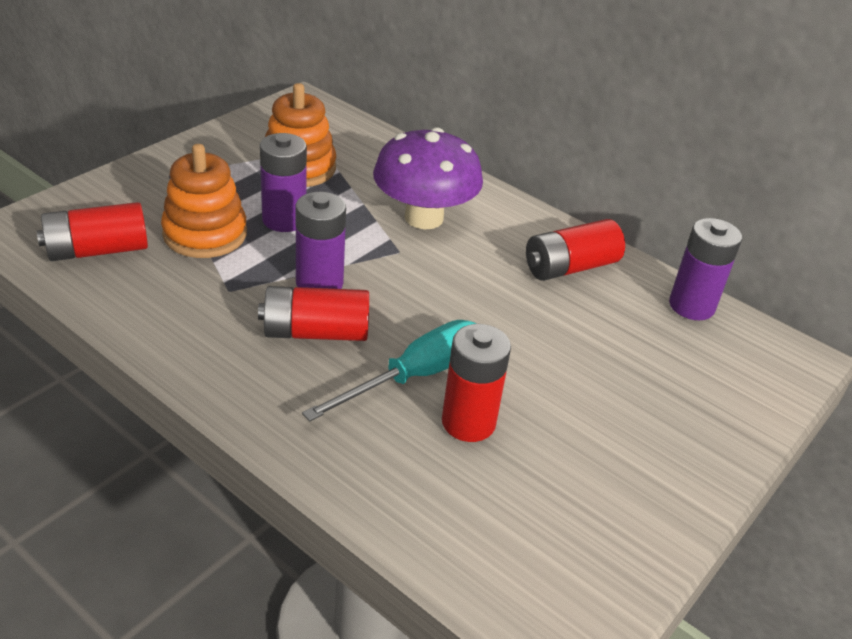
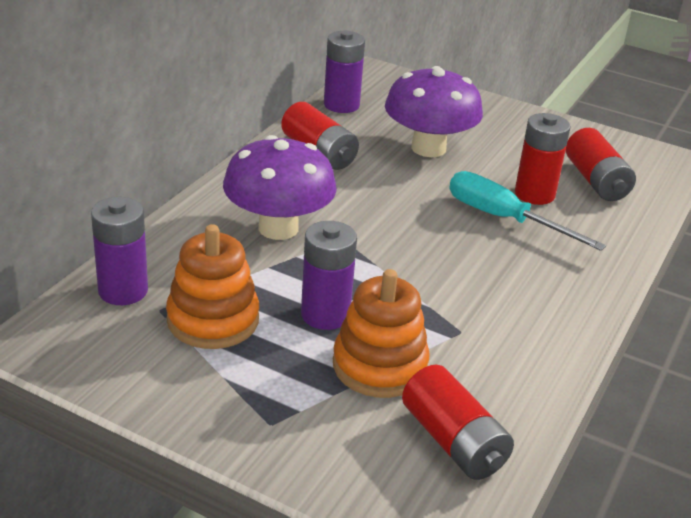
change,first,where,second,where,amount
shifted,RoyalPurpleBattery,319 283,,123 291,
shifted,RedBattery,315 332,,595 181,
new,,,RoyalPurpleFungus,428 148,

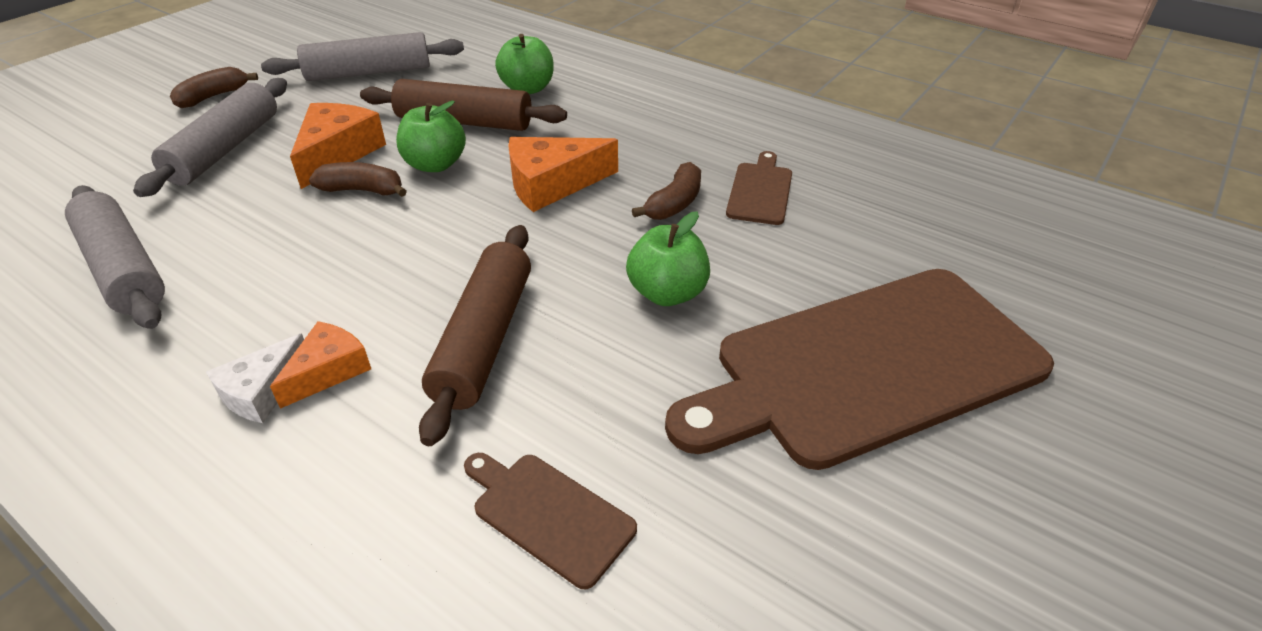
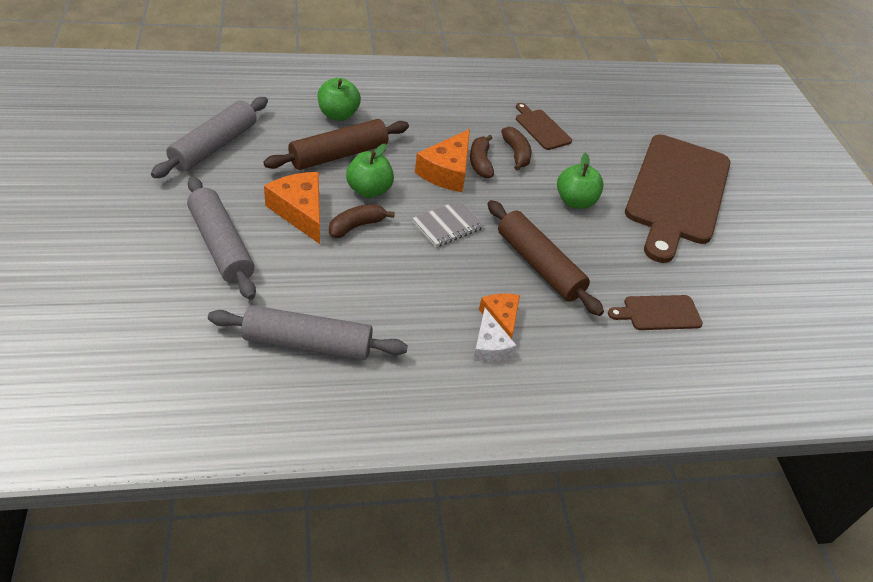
change,first,where,second,where,amount
shifted,RussetBananaFruit,213 97,,480 163,
new,,,AshGreyNotepad,448 225,

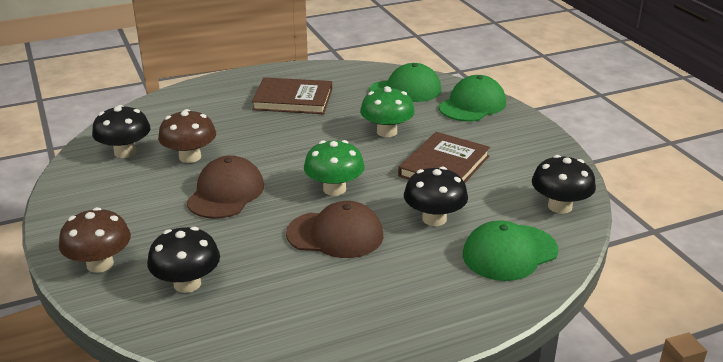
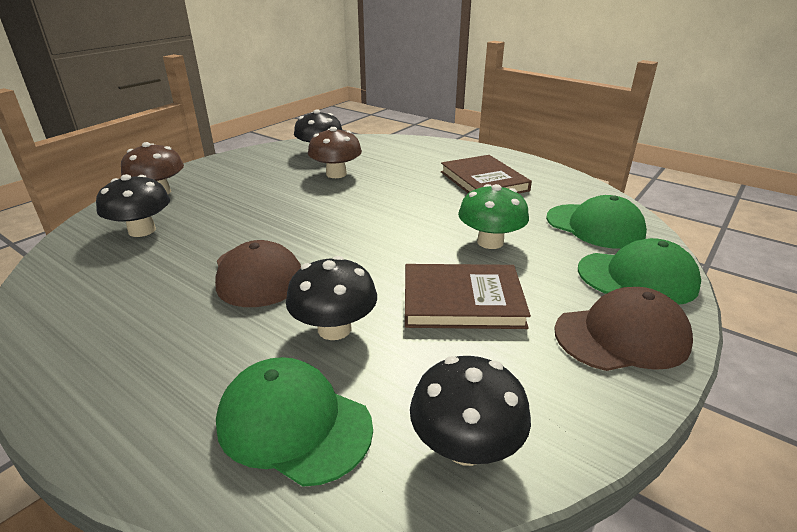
change,first,where,second,where,amount
gone,GreenFungus,334 189,,,
shifted,RussetBaseballCap,226 193,,622 336,

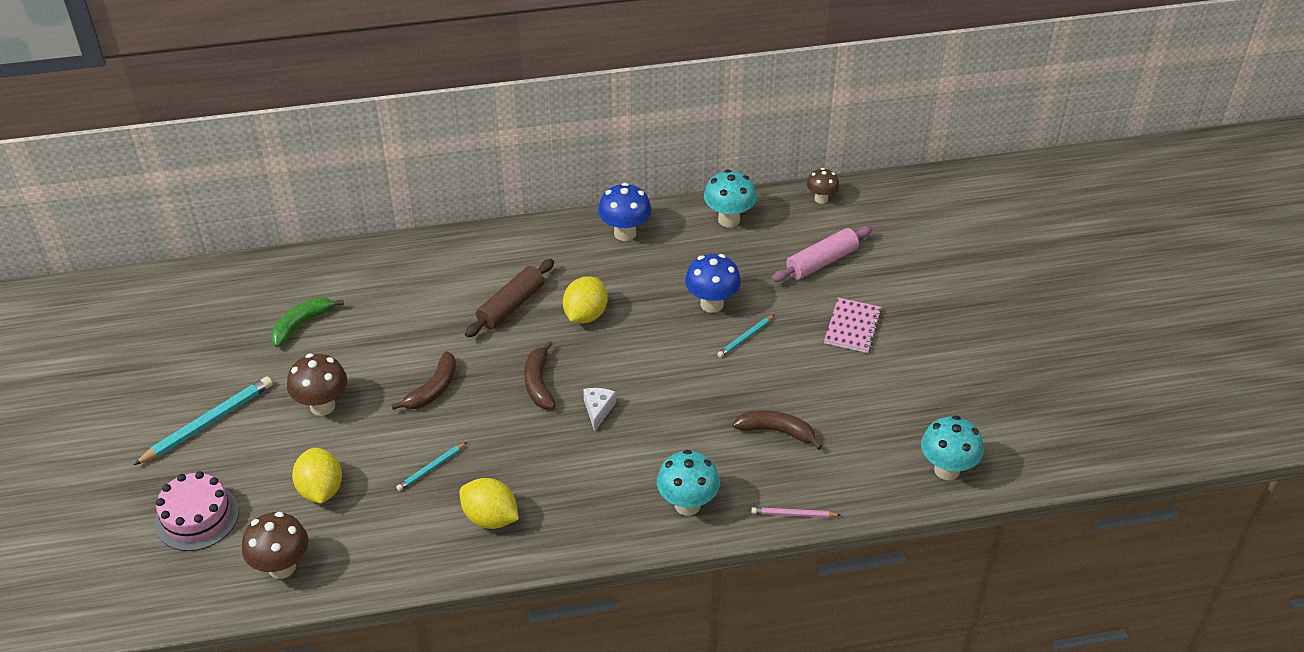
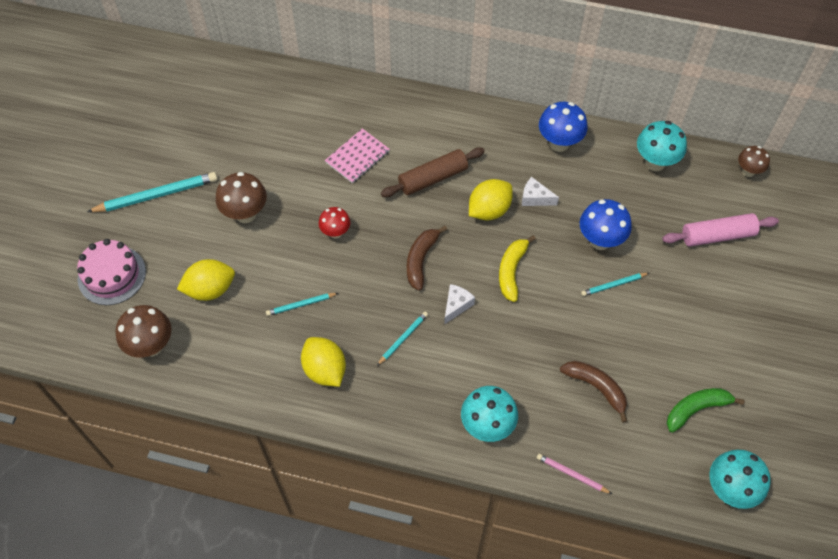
change,first,where,second,where,amount
shifted,GreenBananaFruit,301 324,,696 409,
shifted,PinkNotepad,852 327,,357 157,
swapped,RussetBananaFruit,433 389,RedFungus,335 232,
rotated,BrightYellowToyLemon,321 490,,210 289,60 degrees clockwise
new,,,WhiteCheese,535 198,
new,,,BrightYellowBananaFruit,511 271,
new,,,TurquoiseWoodenPencil,403 338,

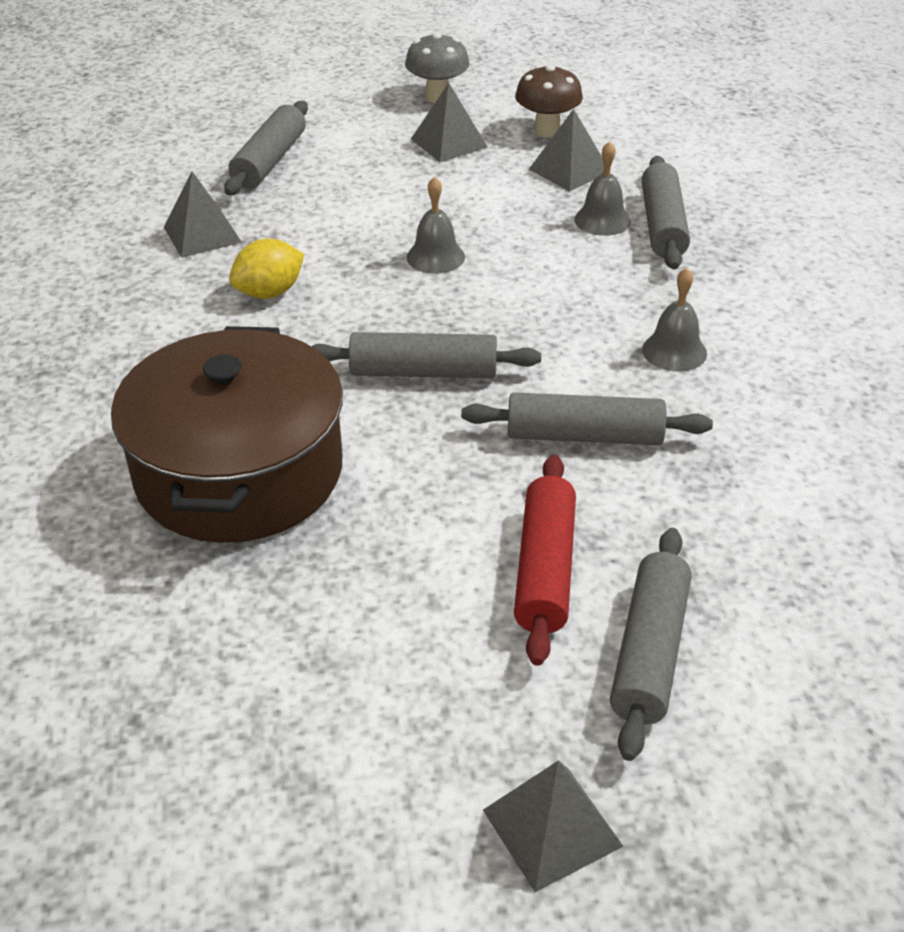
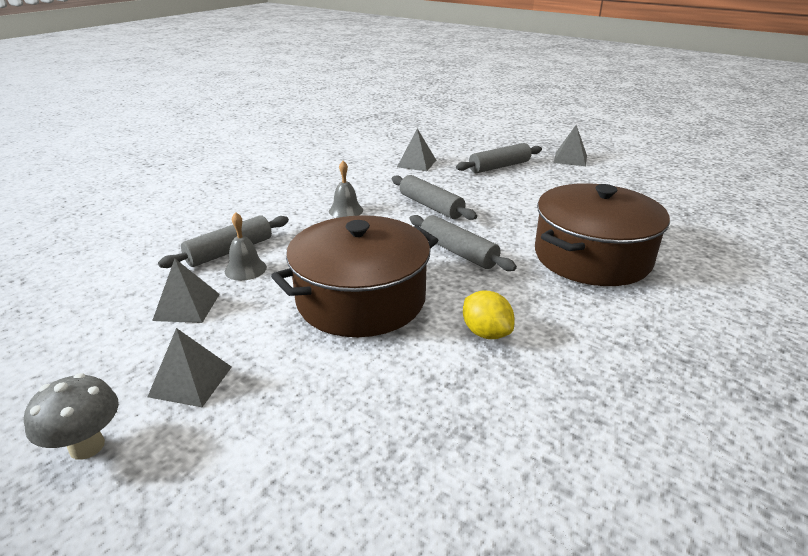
change,first,where,second,where,amount
gone,RussetFungus,547 131,,,
gone,AshGreyDoughRoller,269 161,,,
shifted,AshGreyPyramidShape,202 234,,416 163,
swapped,AshGreyBell,435 257,RussetCookingPot,361 299,
rotated,BrightYellowToyLemon,269 292,,486 333,45 degrees clockwise
gone,RedDoughRoller,545 569,,,

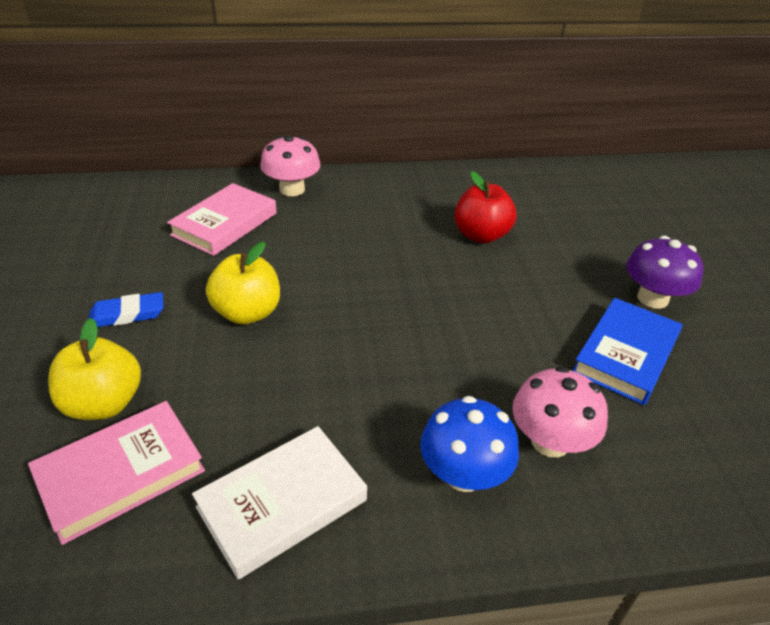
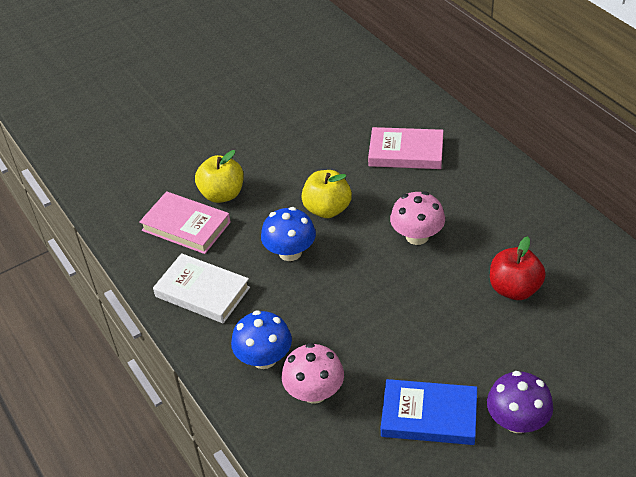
change,first,where,second,where,amount
shifted,PinkFungus,292 189,,417 236,
gone,RoyalBlueEraser,127 314,,,
new,,,RoyalBlueFungus,290 252,

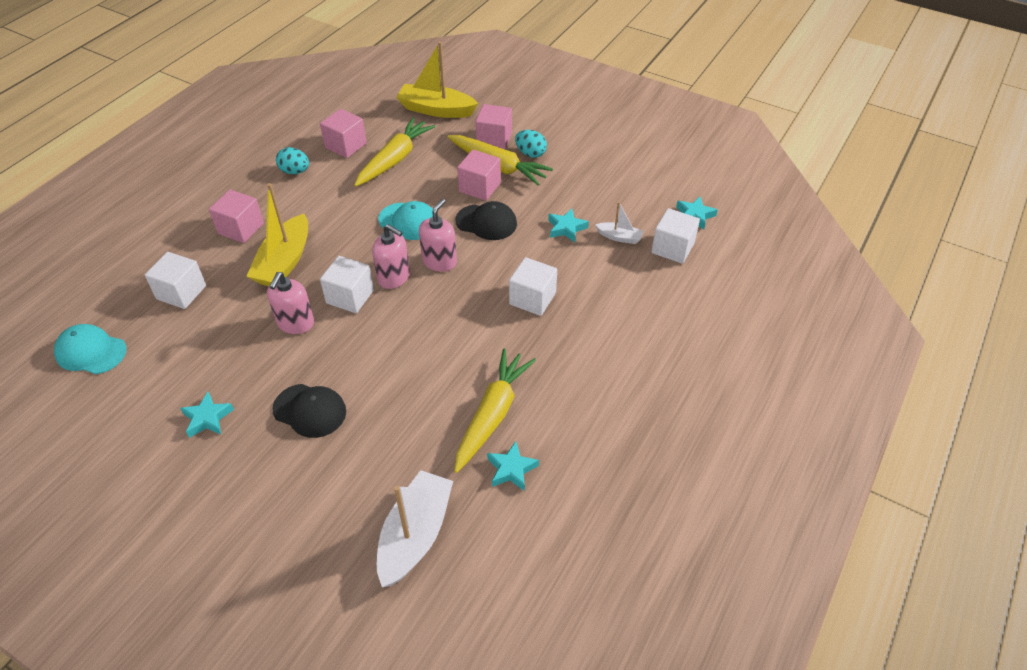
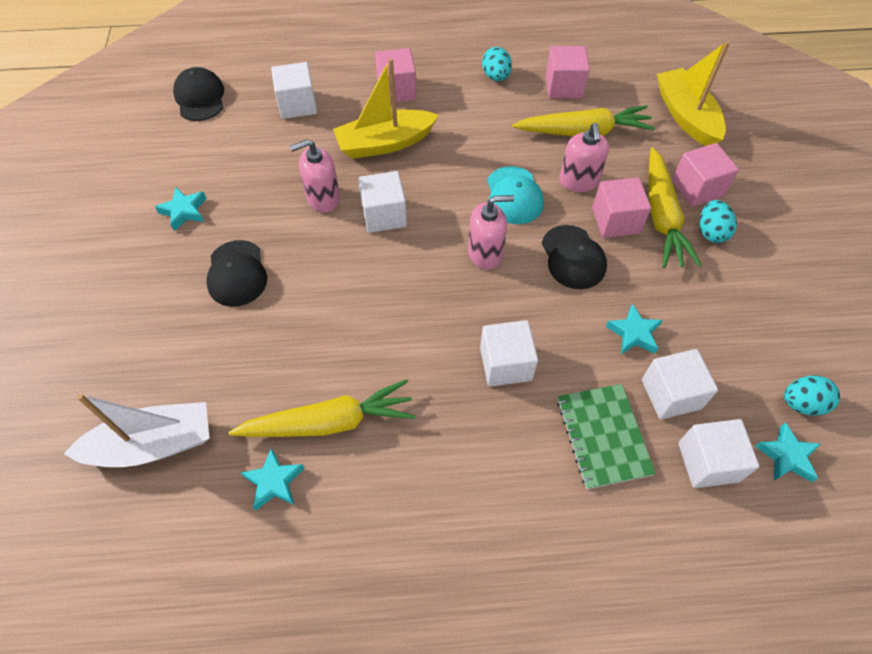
change,first,where,second,where,amount
swapped,WhiteBoat,619 237,WhiteSolidCube,671 394,
shifted,PinkSoapPump,394 277,,579 181,
repainted,TurquoiseBaseballCap,91 352,JetBlackBaseballCap,200 97,
new,,,TurquoiseEggShape,802 403,
new,,,GreenNotepad,603 436,

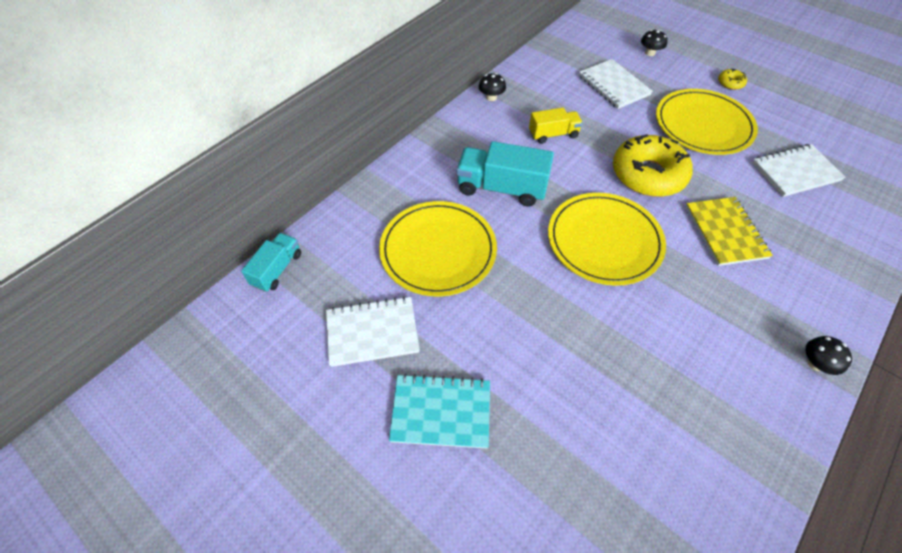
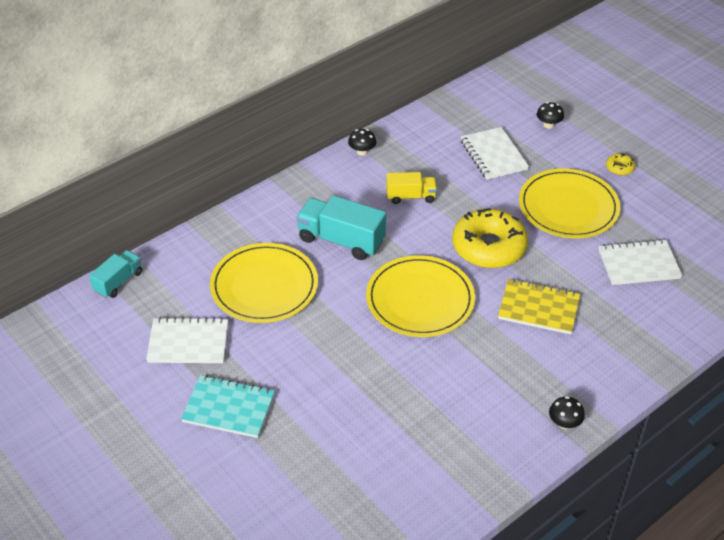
change,first,where,second,where,amount
rotated,BrightYellowNotepad,725 232,,538 308,75 degrees counterclockwise

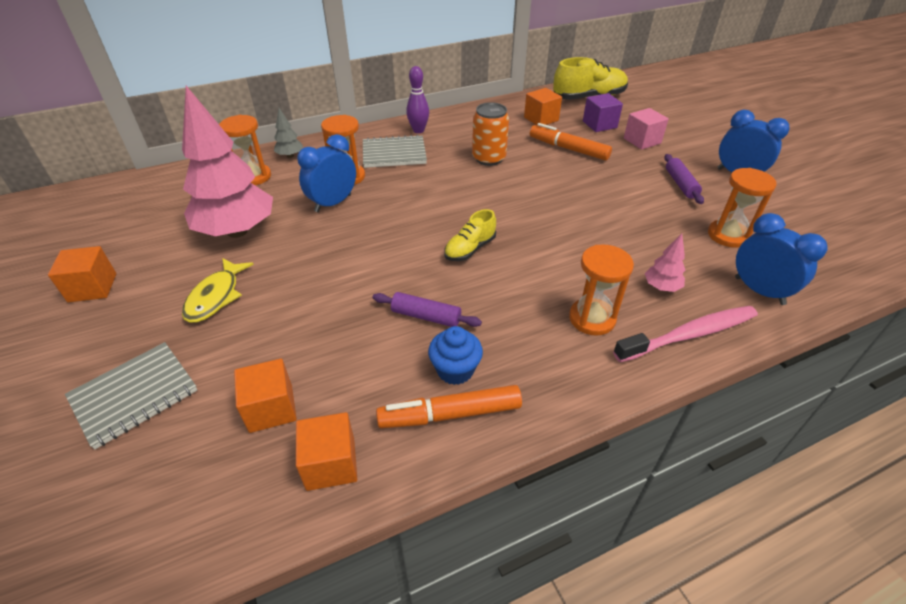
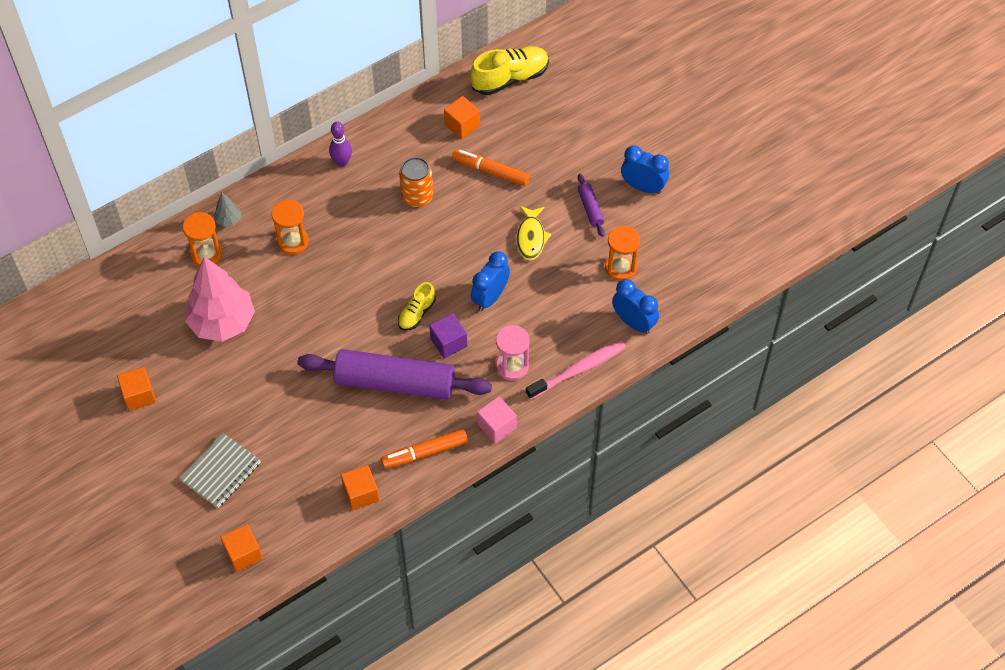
change,first,where,second,where,amount
shifted,RoyalPurpleSolidCube,599 124,,448 342,
shifted,PinkSolidCube,642 141,,497 426,
shifted,RoyalBlueClock,333 203,,490 297,
gone,AshGreyNotepad,394 154,,,
gone,PinkTree,661 287,,,
repainted,BrightOrangeHourglass,592 318,PinkHourglass,512 366,
shifted,BrightYellowFish,216 297,,531 238,
scaled,RoyalPurpleDoughRoller,426 316,,395 382,x2.39
gone,RoyalBlueFairyCake,455 370,,,
shifted,BrightOrangeSolidCube,271 408,,243 553,

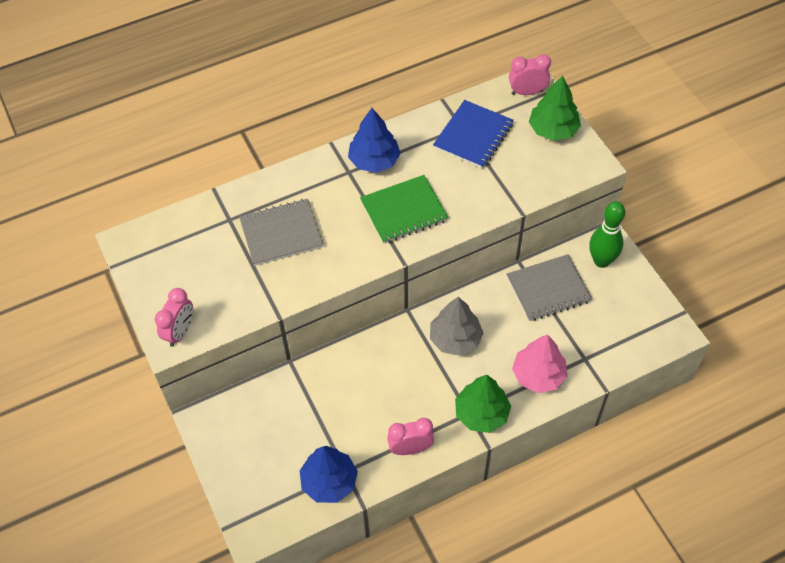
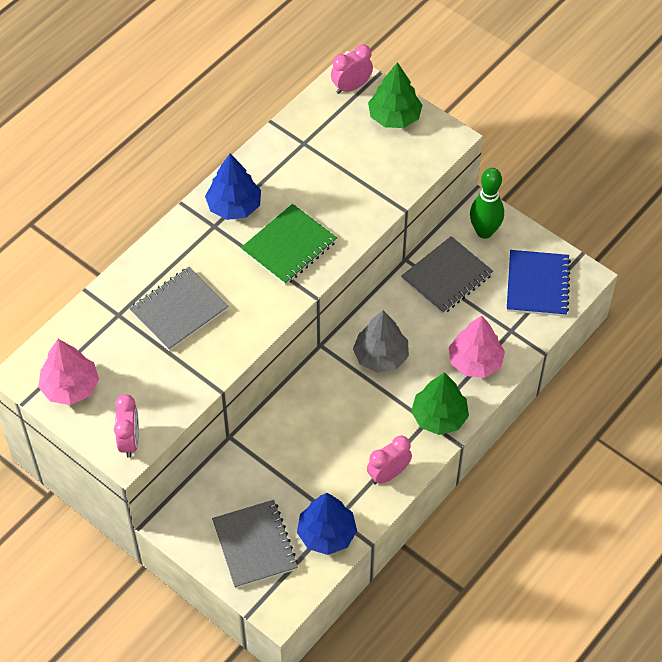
change,first,where,second,where,amount
shifted,RoyalBlueNotepad,473 136,,537 285,
new,,,PinkTree,70 387,
new,,,AshGreyNotepad,255 545,

